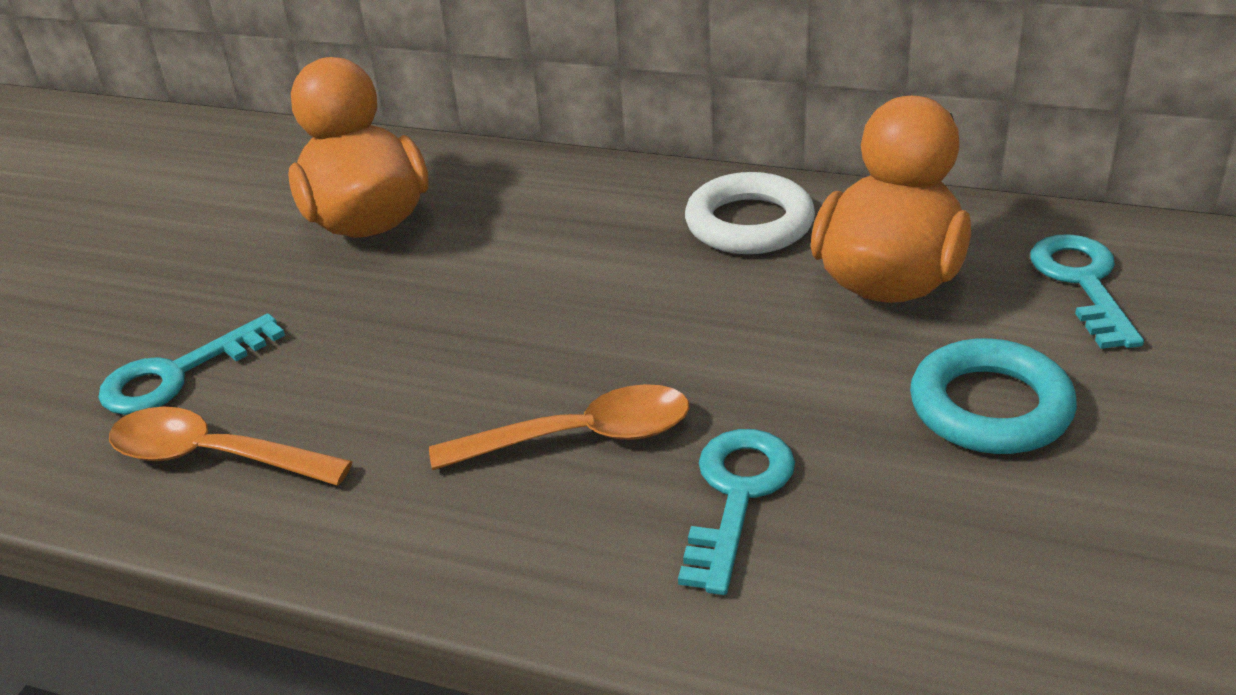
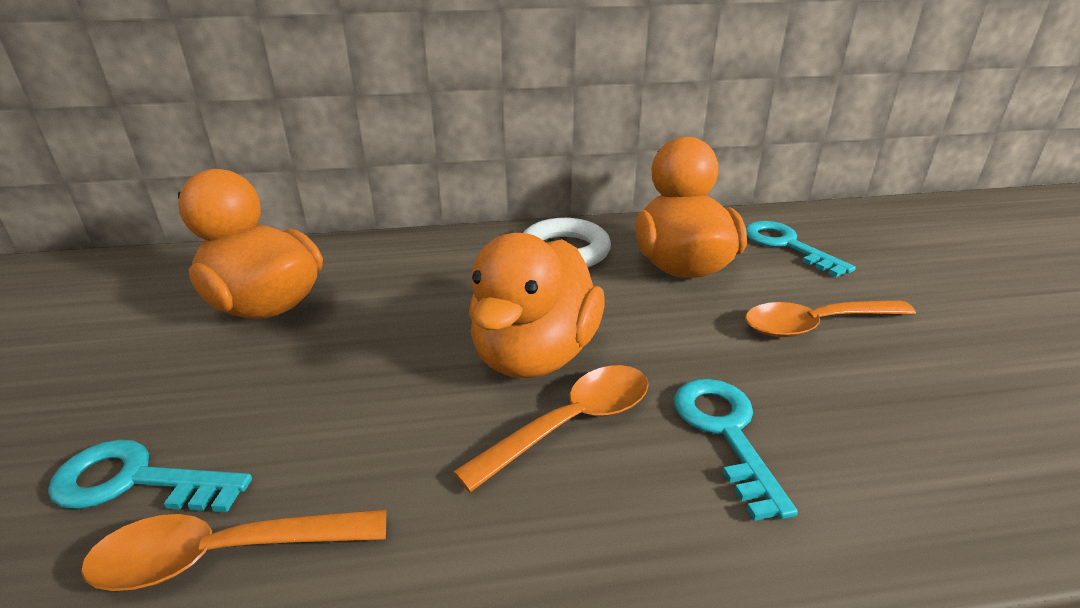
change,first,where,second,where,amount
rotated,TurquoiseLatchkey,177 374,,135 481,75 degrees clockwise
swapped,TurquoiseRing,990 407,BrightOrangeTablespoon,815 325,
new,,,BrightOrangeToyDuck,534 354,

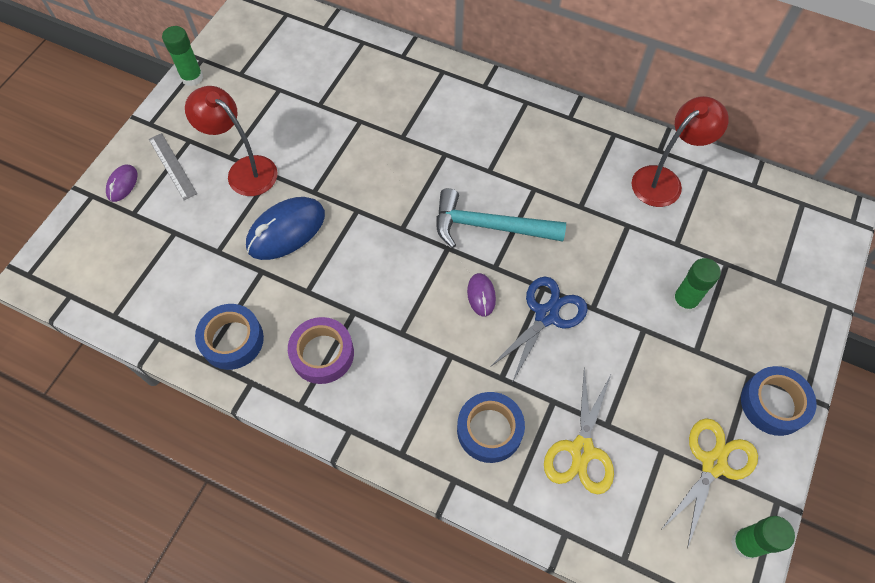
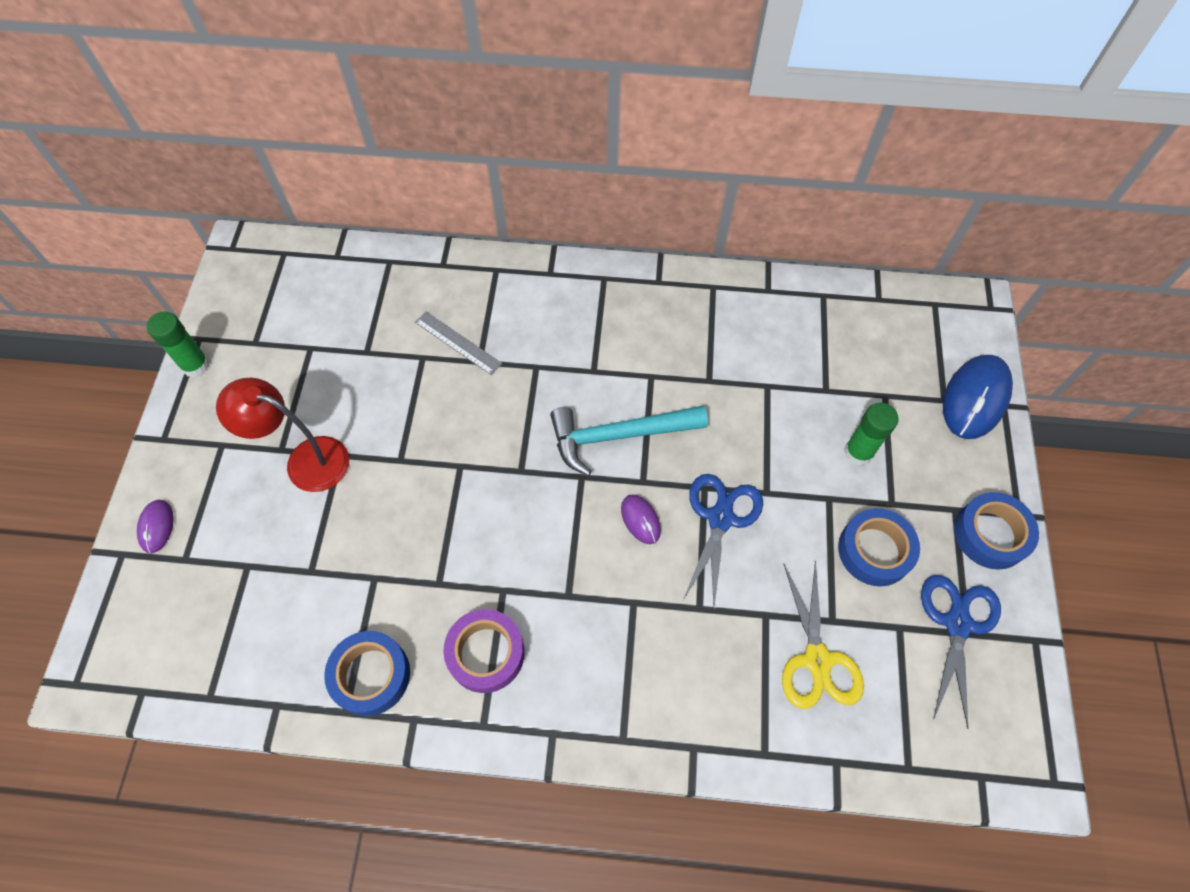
change,first,where,second,where,amount
gone,RedLamp,664 180,,,
shifted,AshGreyRuler,172 166,,458 343,
shifted,RoyalBlueMouse,286 231,,975 399,
shifted,RoyalBlueRollOfTape,489 430,,874 550,
repainted,BrightYellowShears,713 464,RoyalBlueShears,957 623,
gone,GreenGlue,745 543,,,

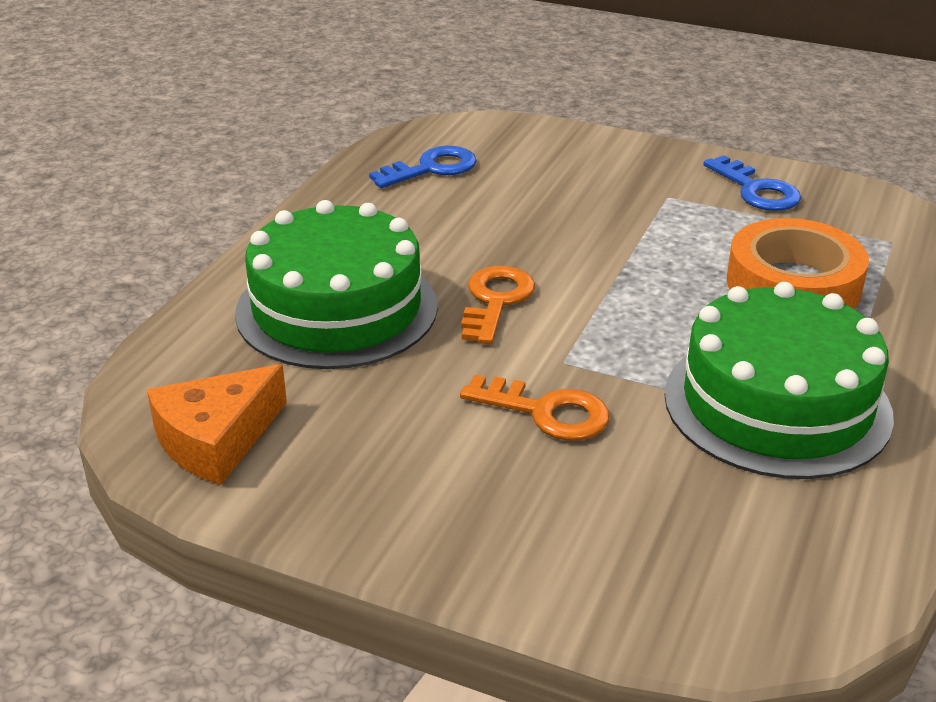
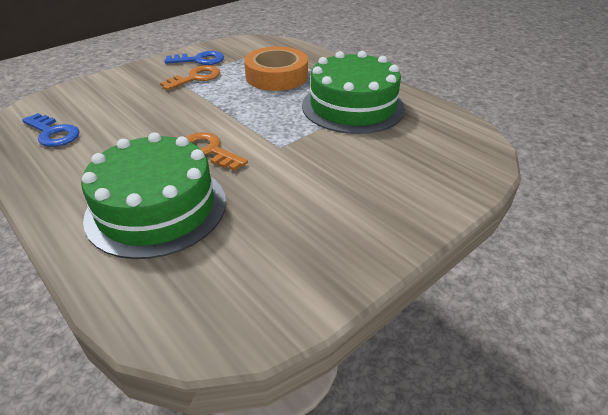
change,first,where,second,where,amount
rotated,RoyalBlueLatchkey,431 168,,53 133,135 degrees clockwise
gone,BrightOrangeCheese,216 440,,,
shifted,BrightOrangeLatchkey,546 412,,195 78,

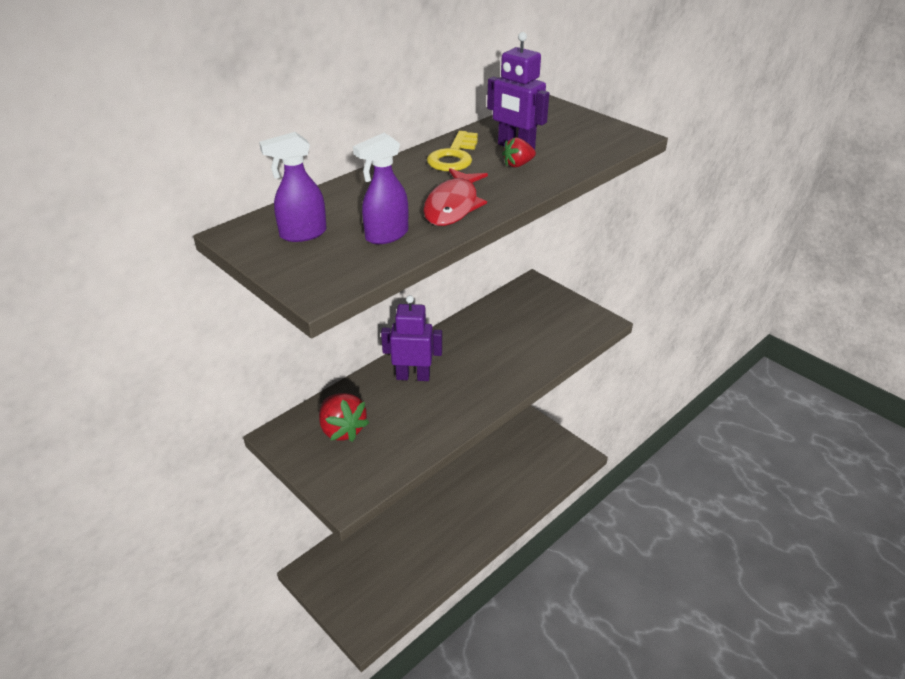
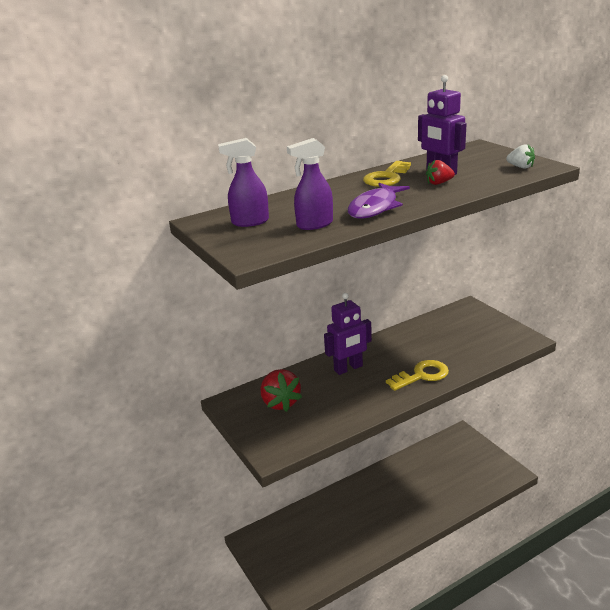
change,first,where,second,where,amount
repainted,RedFish,453 206,RoyalPurpleFish,375 208,
rotated,RoyalPurpleRobotFigure,413 376,,348 368,135 degrees clockwise
new,,,WhiteStrawberry,520 167,
new,,,BrightYellowLatchkey,421 375,

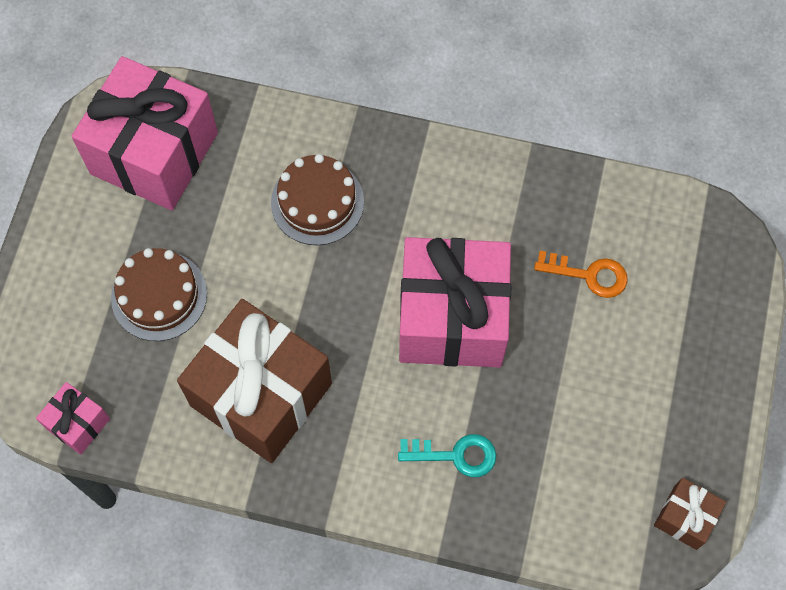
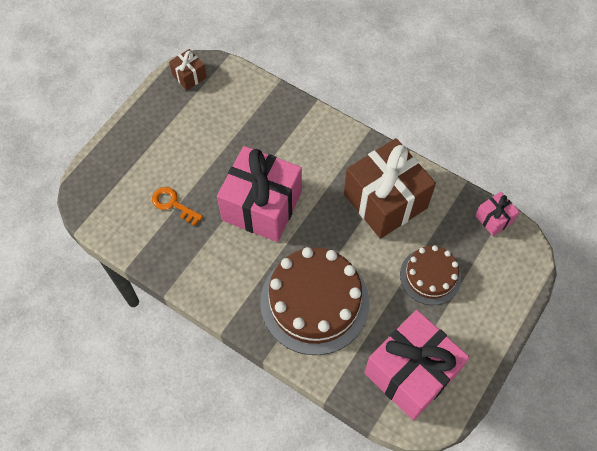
change,first,where,second,where,amount
scaled,RussetCake,317 202,,314 302,x1.76
gone,TurquoiseLatchkey,455 455,,,

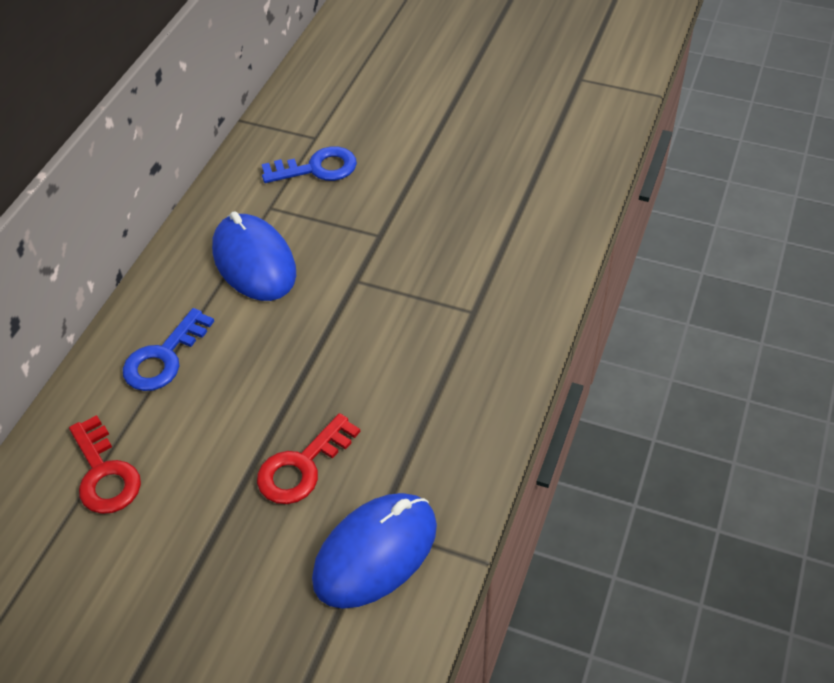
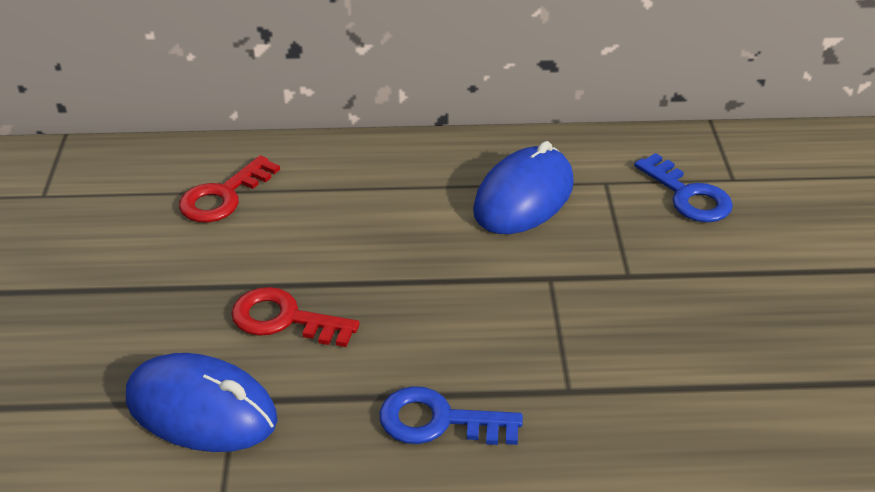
change,first,where,second,where,amount
shifted,RoyalBlueLatchkey,164 357,,438 421,

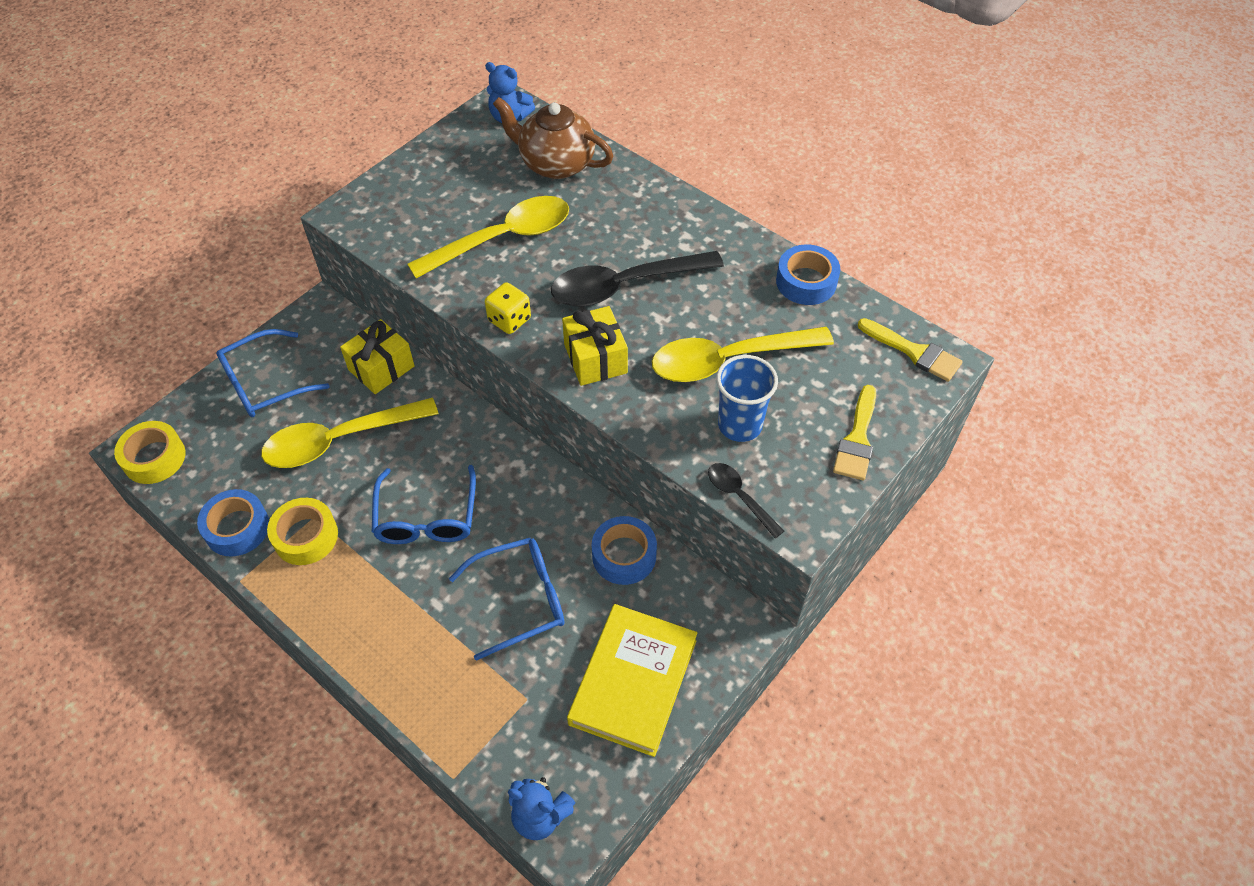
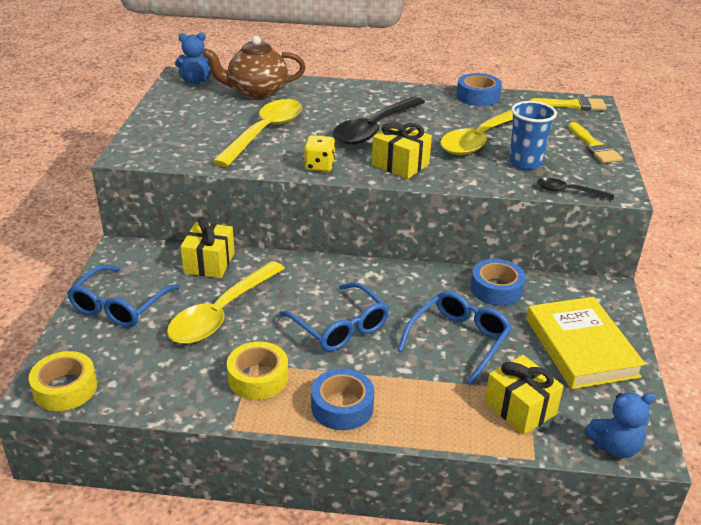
change,first,where,second,where,amount
shifted,RoyalBlueRollOfTape,237 528,,342 406,
new,,,BrightYellowPresent,520 408,

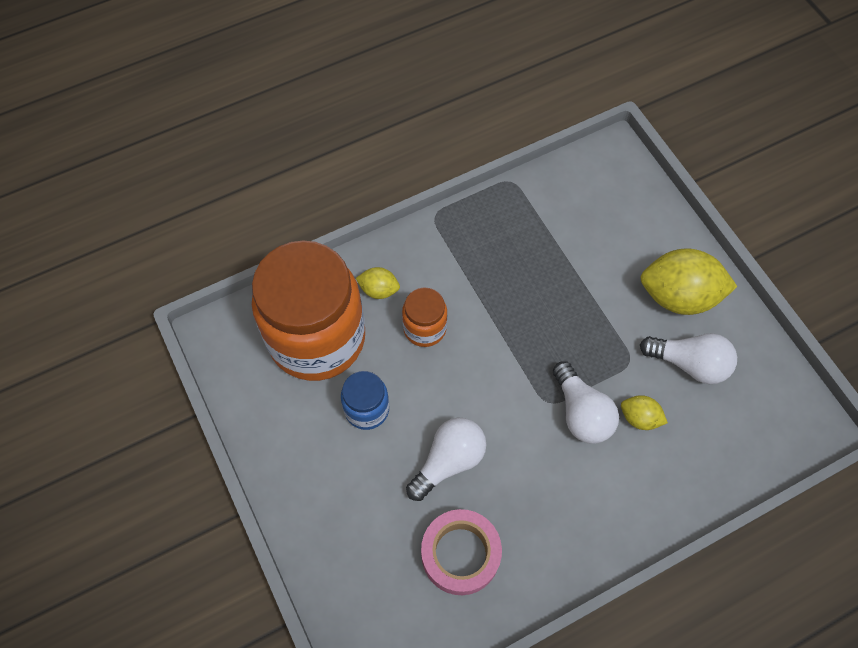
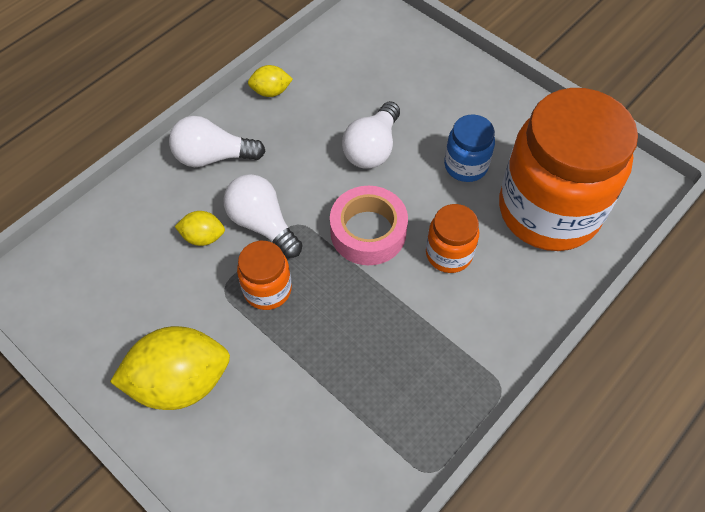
change,first,where,second,where,amount
shifted,BrightYellowToyLemon,379 290,,271 91,
shifted,WhiteLightBulb,689 364,,213 156,
shifted,PinkRollOfTape,460 554,,368 232,
new,,,BrightOrangeJamJar,267 289,

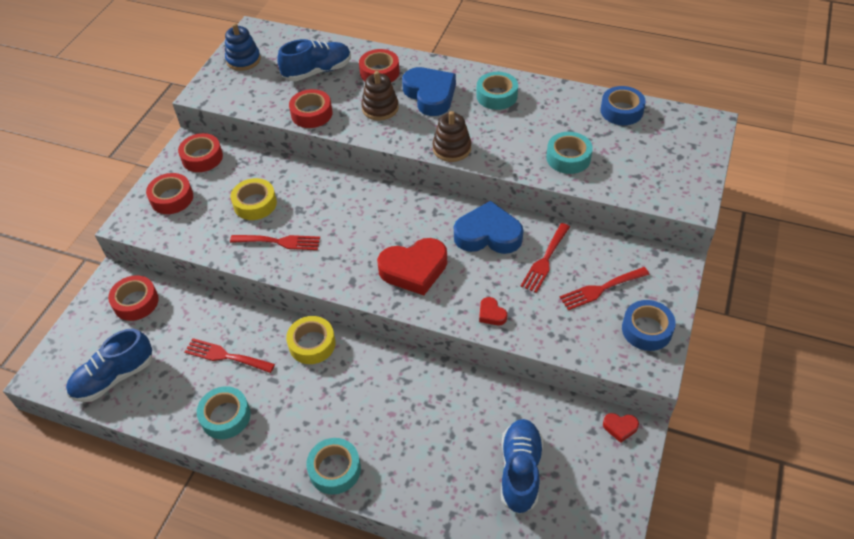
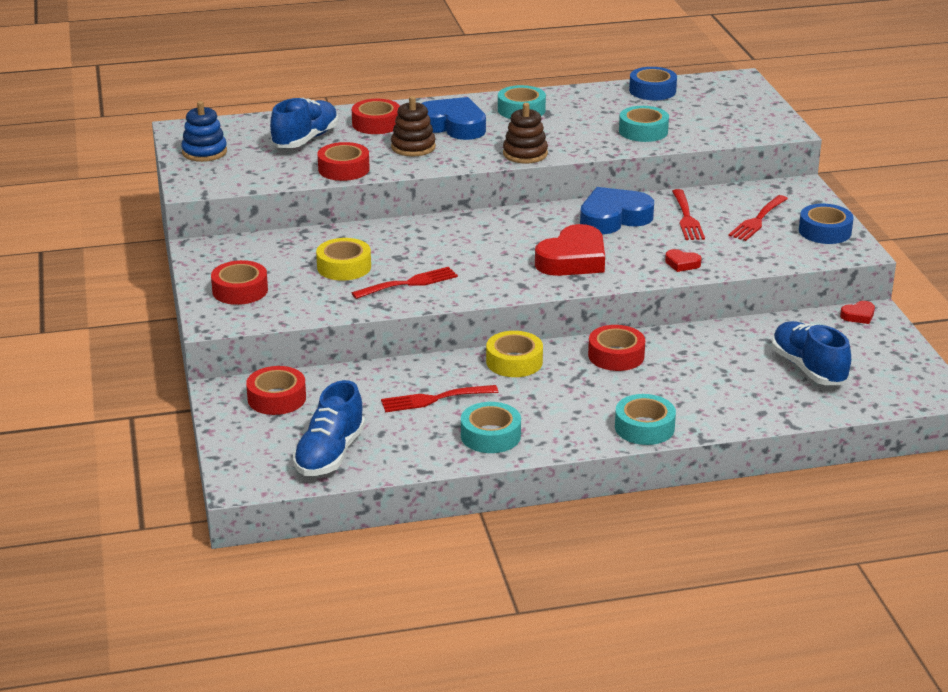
change,first,where,second,where,amount
shifted,RedRollOfTape,202 157,,616 355,

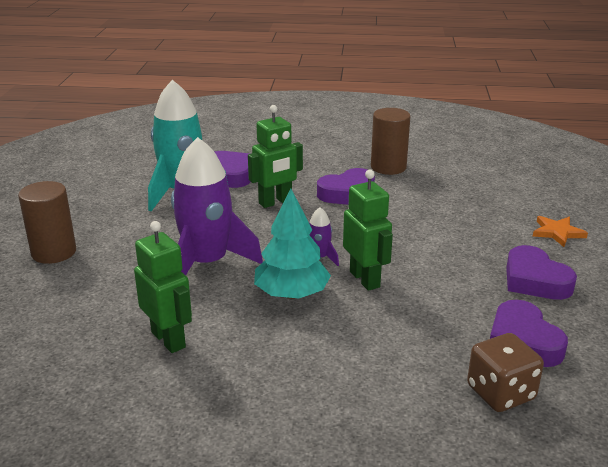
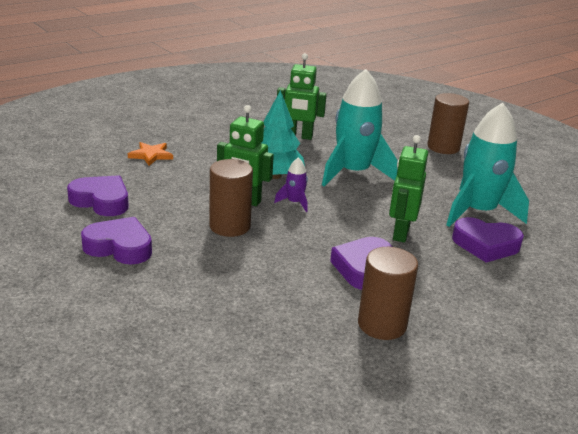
change,first,where,second,where,amount
repainted,RoyalPurpleSpaceship,207 263,TurquoiseSpaceship,353 173,
shifted,BrightOrangeStar,557 232,,151 155,
gone,RussetGameDie,500 393,,,
new,,,RussetSolidCylinder,229 226,

